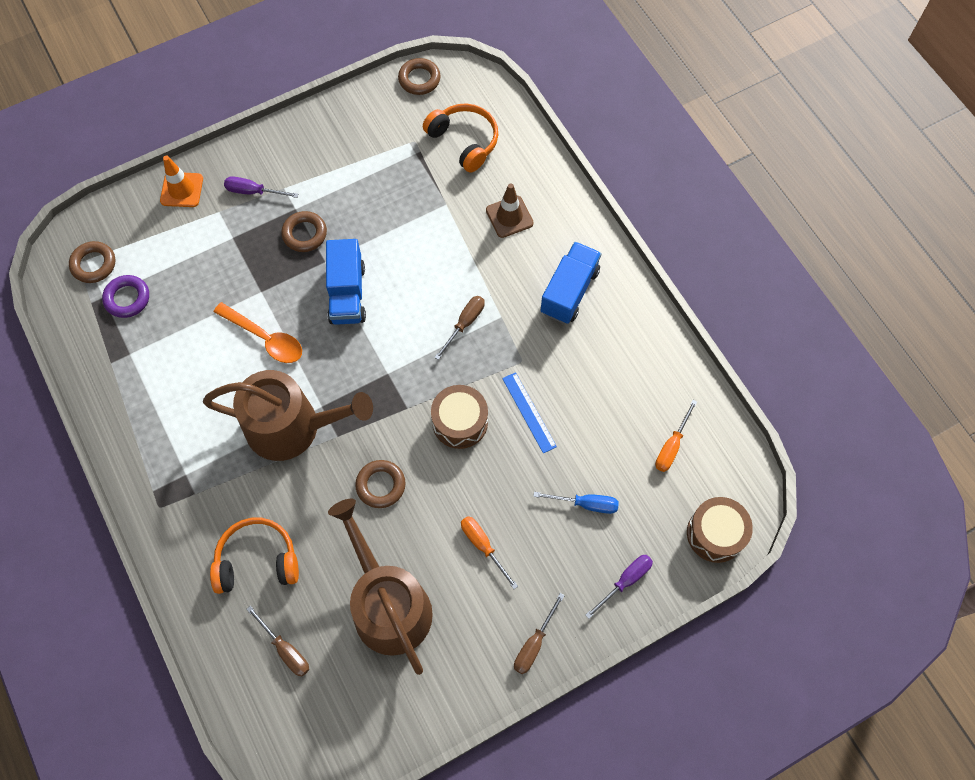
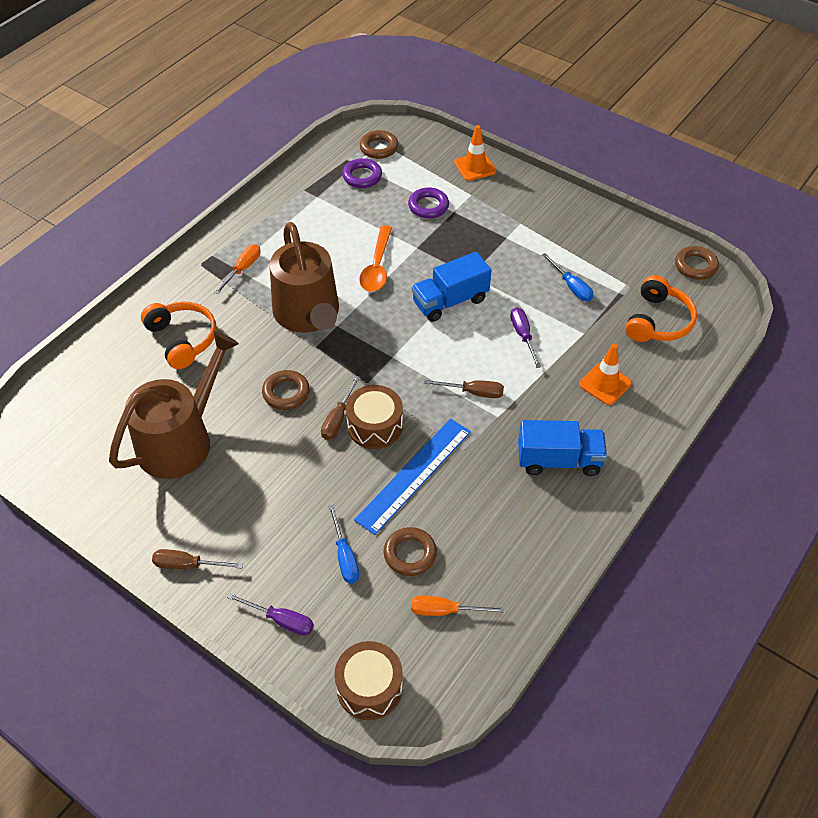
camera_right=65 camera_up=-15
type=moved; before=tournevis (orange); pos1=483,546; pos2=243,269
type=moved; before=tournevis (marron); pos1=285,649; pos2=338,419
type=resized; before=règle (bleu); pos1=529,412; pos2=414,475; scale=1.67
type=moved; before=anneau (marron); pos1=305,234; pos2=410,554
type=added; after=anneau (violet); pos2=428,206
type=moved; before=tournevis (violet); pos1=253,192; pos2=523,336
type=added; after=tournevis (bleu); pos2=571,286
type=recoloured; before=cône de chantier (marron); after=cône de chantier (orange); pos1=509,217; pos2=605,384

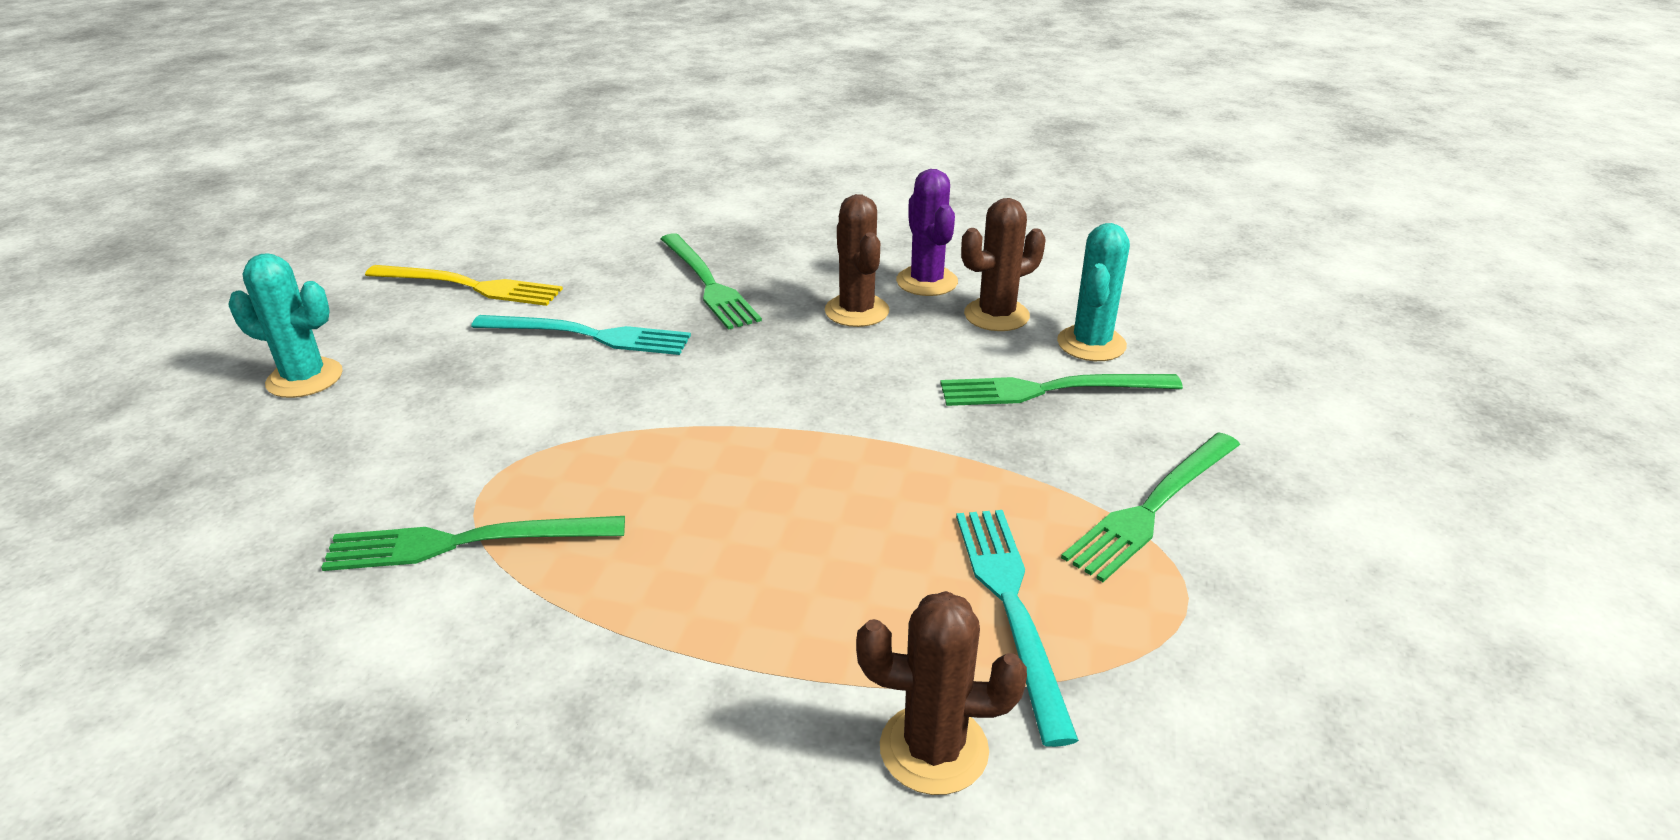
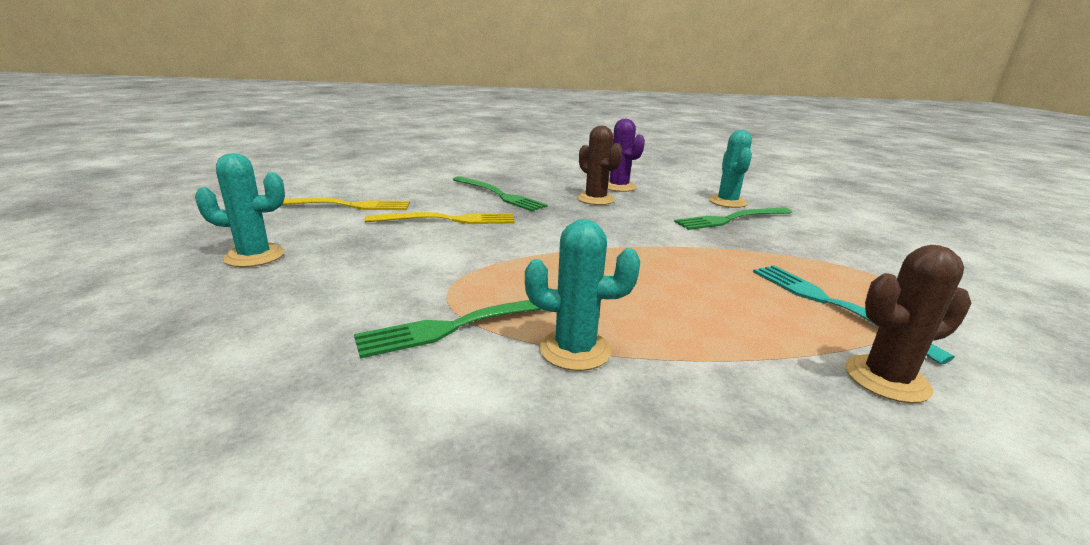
camera_right=-20 camera_up=-10
type=recoloured; before=fourchette (turquoise); after=fourchette (jaune); pos1=588,335; pos2=448,220
type=added; after=cactus (turquoise); pos2=575,350
type=removed; before=cactus (marron); pos1=996,315
type=removed; before=fourchette (vert); pos1=1153,507

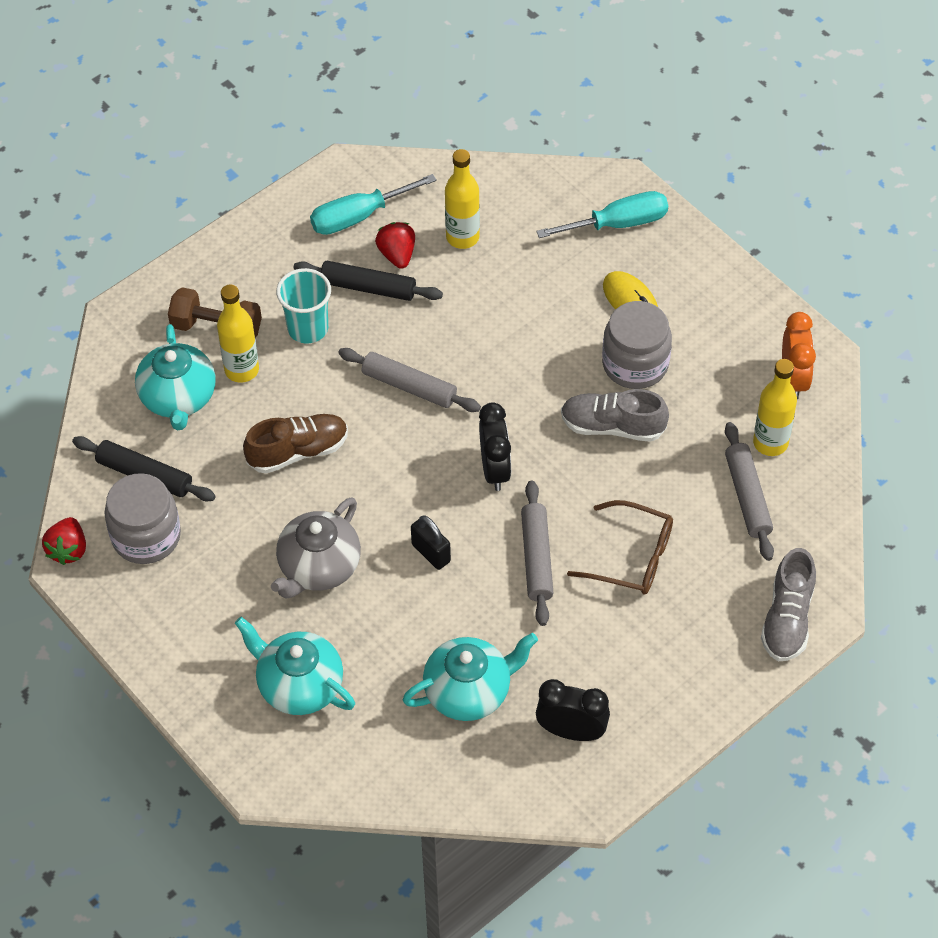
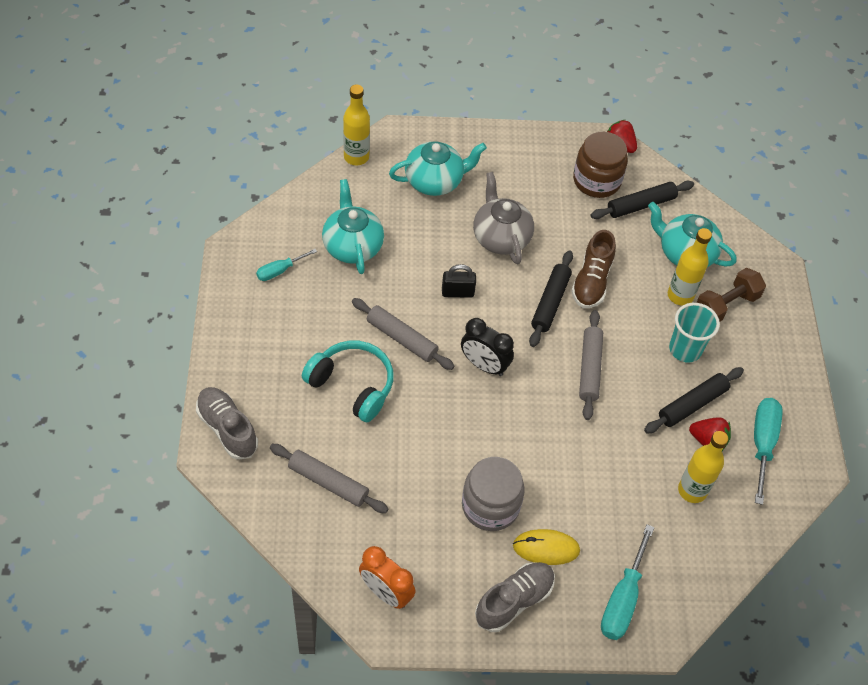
camera_right=125 camera_up=0
type=replaced; before=réveil (noir); after=tournevis (turquoise); pos1=571,731; pos2=279,271
type=replaced; before=lunettes (marron); after=casque audio (turquoise); pos1=632,557; pos2=352,385
type=turned; before=théière (turquoise); pos1=469,691; pos2=352,246; turn=150
type=moved; before=bouteille (jaune); pos1=770,443; pos2=356,157
type=moved; before=chaussure (gris); pos1=612,426; pos2=514,601
type=added; after=rouleau à pâtisserie (noir); pos2=550,303
type=recoloured; before=bocal (gris); after=bocal (marron); pos1=146,536; pos2=596,181
type=turned; before=rouleau à pâtisserie (gris); pos1=409,386; pos2=590,368; turn=-60

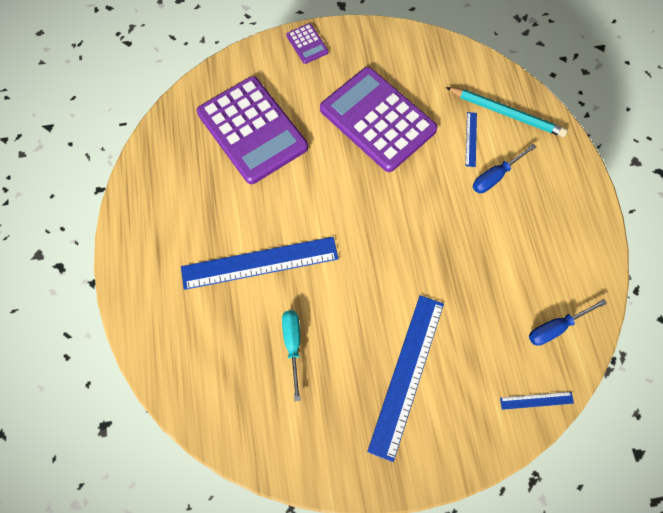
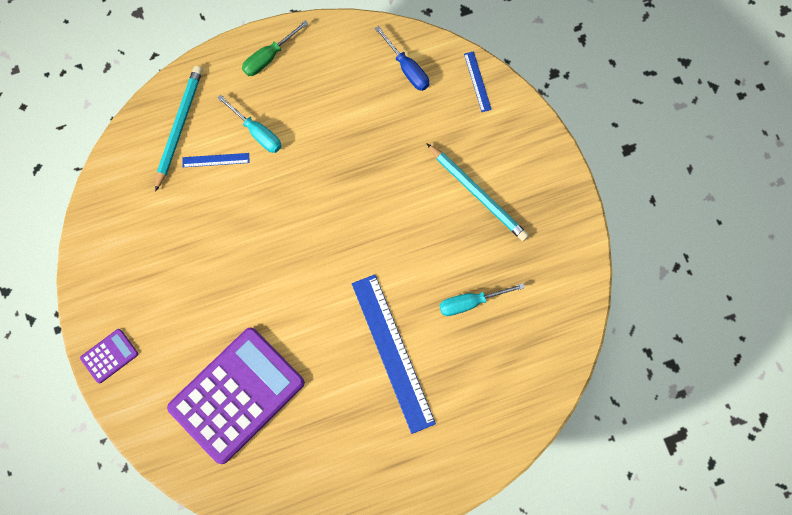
camera_right=-100 camera_up=5
type=recoloured; before=tournevis (bleu); after=tournevis (turquoise); pos1=495,176; pos2=257,132
type=added; after=tournevis (vert); pos2=269,57
type=replaced; before=règle (bleu); after=crayon (turquoise); pos1=406,374; pos2=477,194
type=removed; before=calculatrice (violet); pos1=377,119

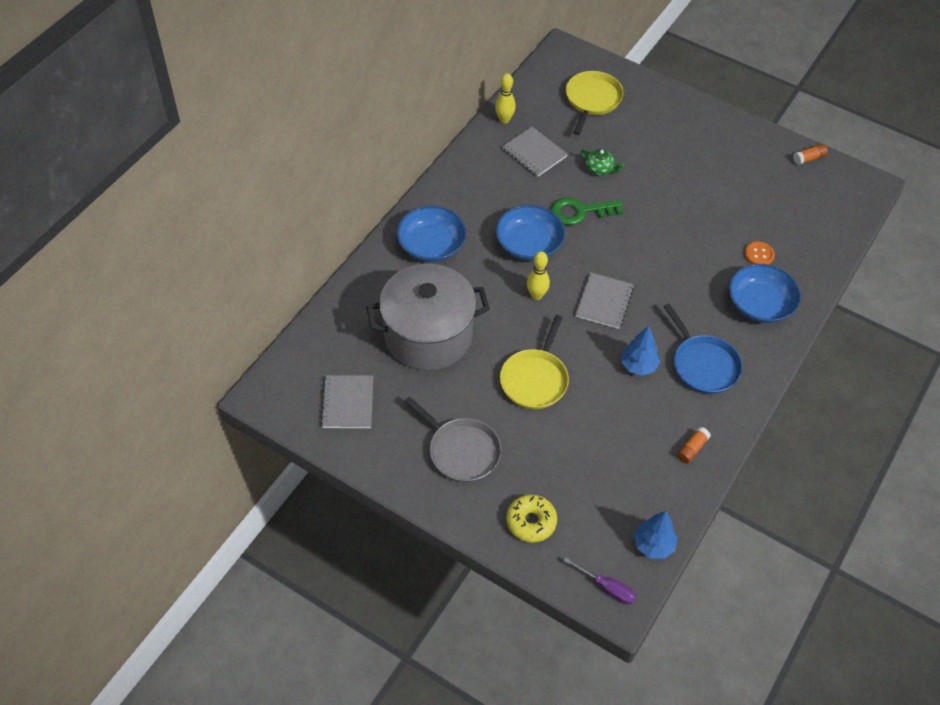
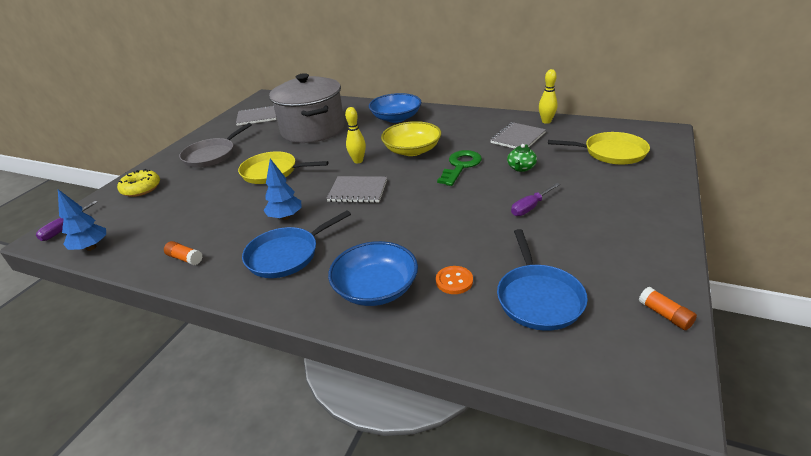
camera_right=85 camera_up=-20
type=recoloured; before=bol (bleu); after=bol (jaune); pos1=529,244; pos2=412,150
type=turned; before=clé (vert); pos1=580,211; pos2=461,166; turn=45
type=added; after=poêle (bleu); pos2=538,298
type=added; after=tournevis (violet); pos2=530,207

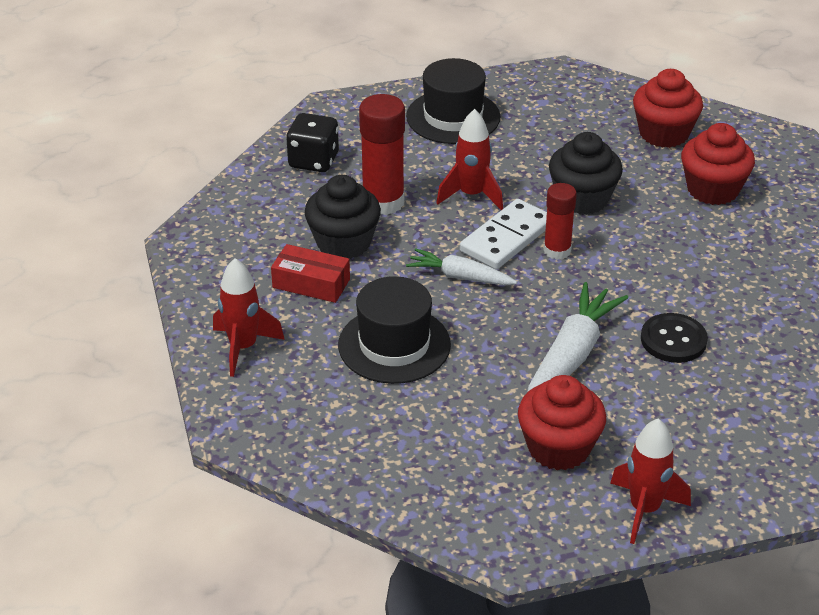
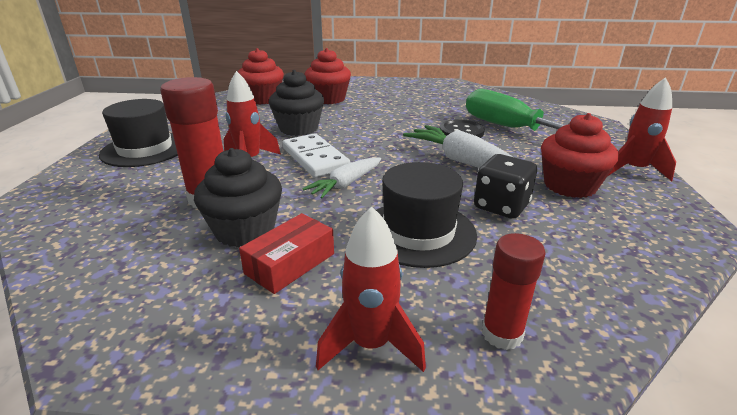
camera_right=-70 camera_up=-10
type=added; after=tournevis (vert); pos2=512,129
type=moved; before=dé (noir); pos1=313,161; pos2=501,206
type=moved; before=bâton de colle (rouge); pos1=557,250; pos2=502,334

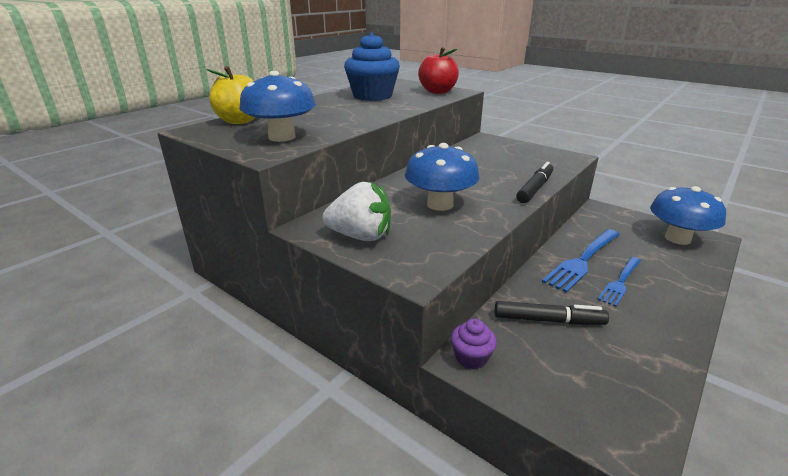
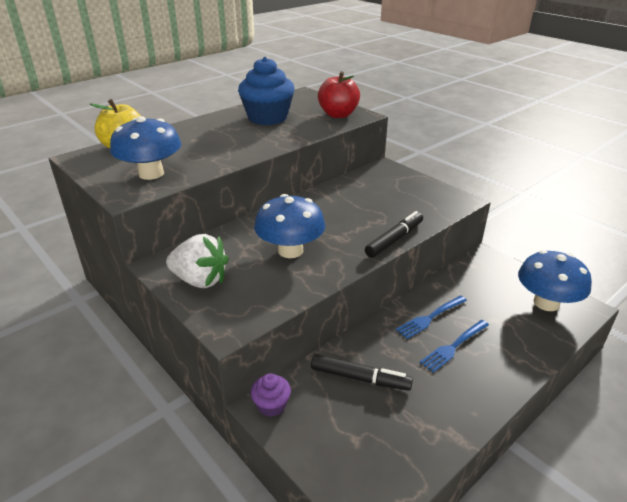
camera_right=10 camera_up=5
type=resized; before=fourchette (bleu); pos1=583,260; pos2=430,317; scale=0.65

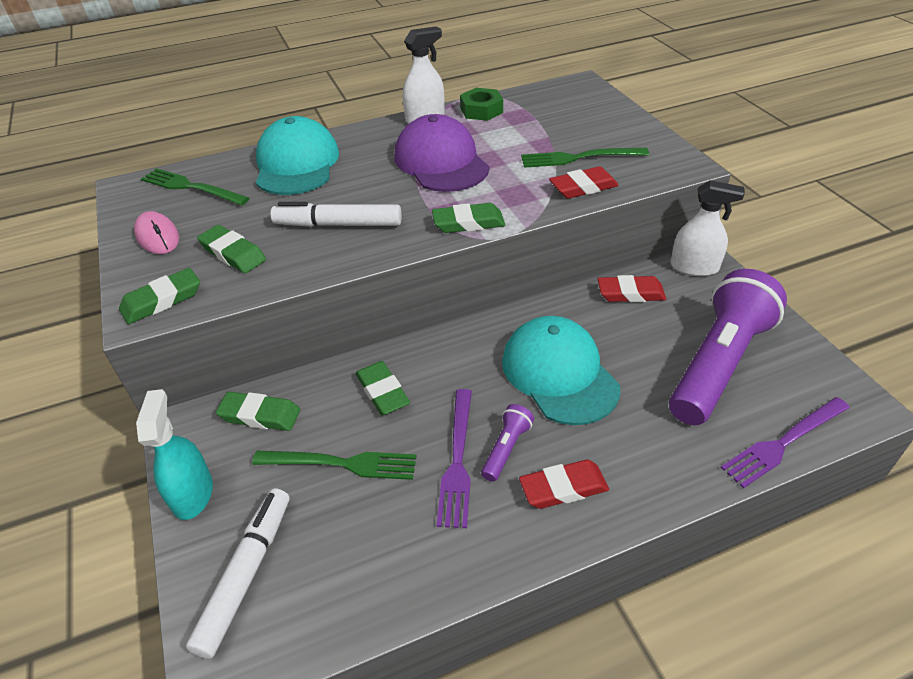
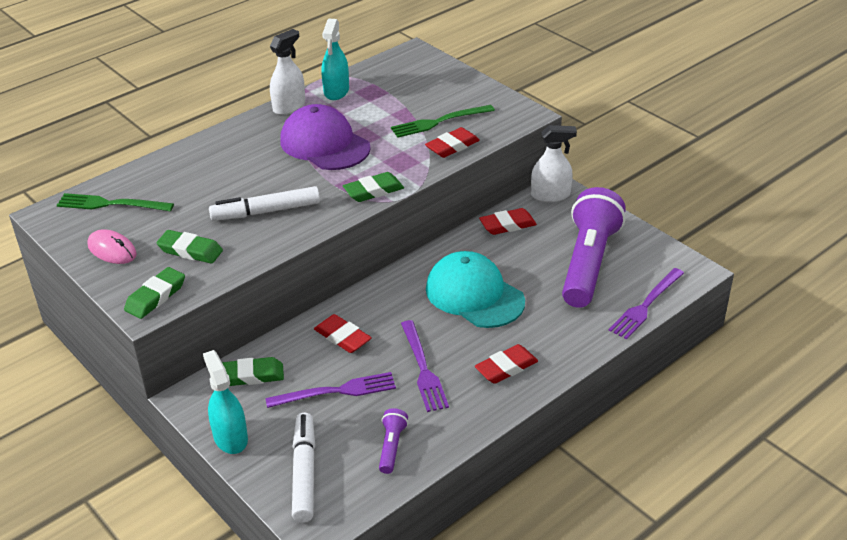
camera_right=-20 camera_up=-5
type=recoloured; before=fourchette (vert); after=fourchette (violet); pos1=341,463; pos2=336,391
type=recoloured; before=gomme (vert); after=gomme (rouge); pos1=382,392; pos2=342,337
type=replaced; before=écrou (vert); after=vaporisateur (turquoise); pos1=481,110; pos2=336,91
type=moved; before=lampe de poche (violet); pos1=506,448; pos2=391,447
type=removed; before=casquette (turquoise); pos1=296,164

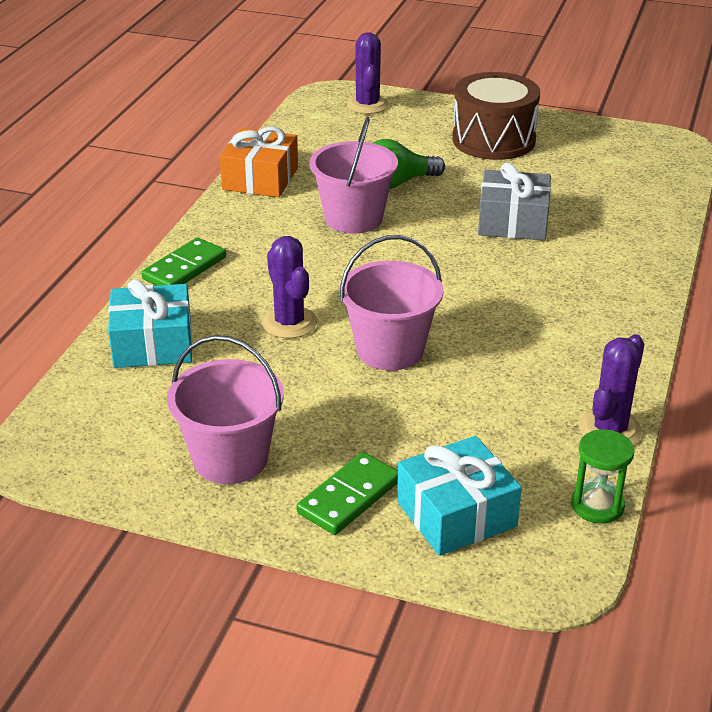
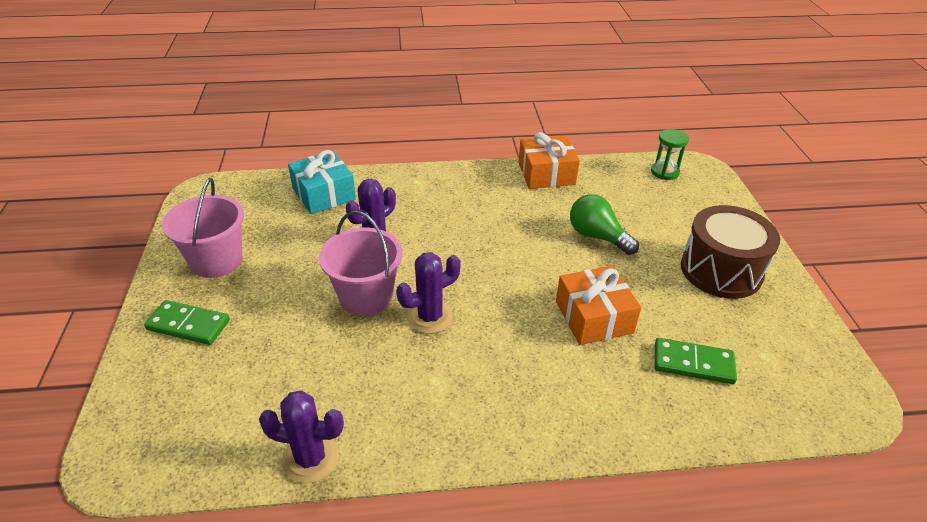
camera_right=65 camera_up=5
type=moved; before=cactus (violet); pos1=367,105; pos2=430,317
type=recoloured; before=cadeau (gris); after=cadeau (orange); pos1=513,222; pos2=594,317
type=moved; before=sablier (vert); pos1=597,505; pos2=664,172
type=moved; before=domino (vert); pos1=184,268; pos2=693,363
type=removed; before=seau (rose); pos1=353,218
type=removed; before=cadeau (turquoise); pos1=456,514

